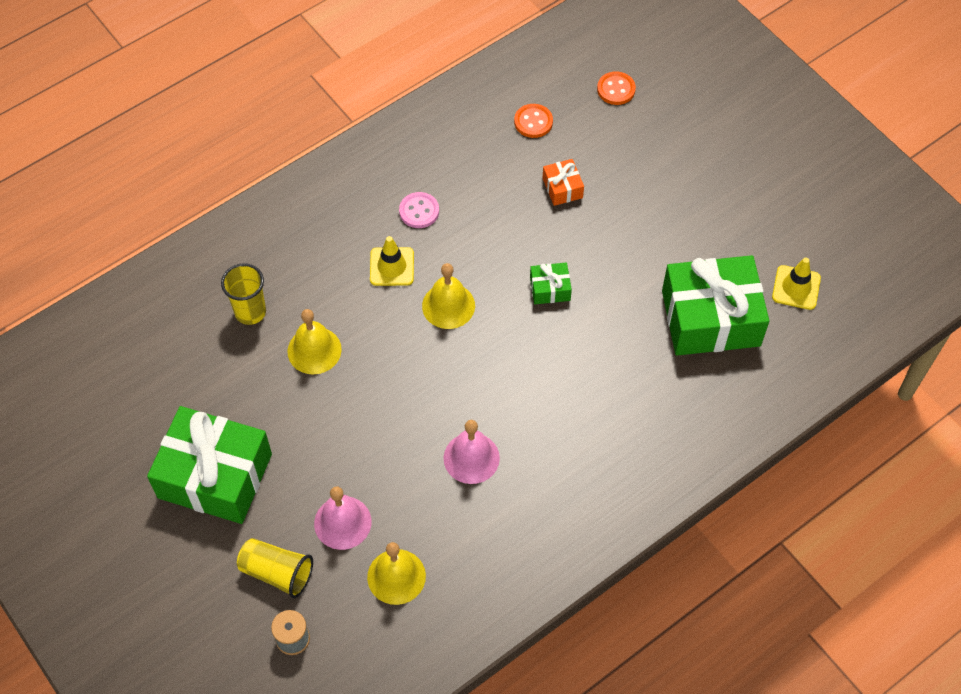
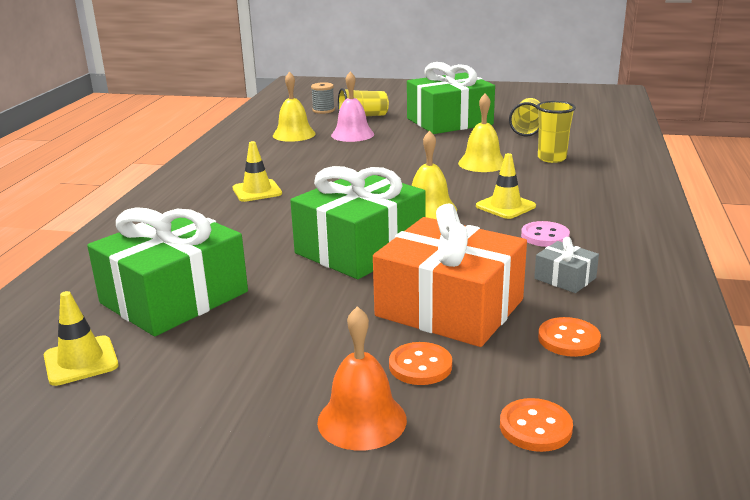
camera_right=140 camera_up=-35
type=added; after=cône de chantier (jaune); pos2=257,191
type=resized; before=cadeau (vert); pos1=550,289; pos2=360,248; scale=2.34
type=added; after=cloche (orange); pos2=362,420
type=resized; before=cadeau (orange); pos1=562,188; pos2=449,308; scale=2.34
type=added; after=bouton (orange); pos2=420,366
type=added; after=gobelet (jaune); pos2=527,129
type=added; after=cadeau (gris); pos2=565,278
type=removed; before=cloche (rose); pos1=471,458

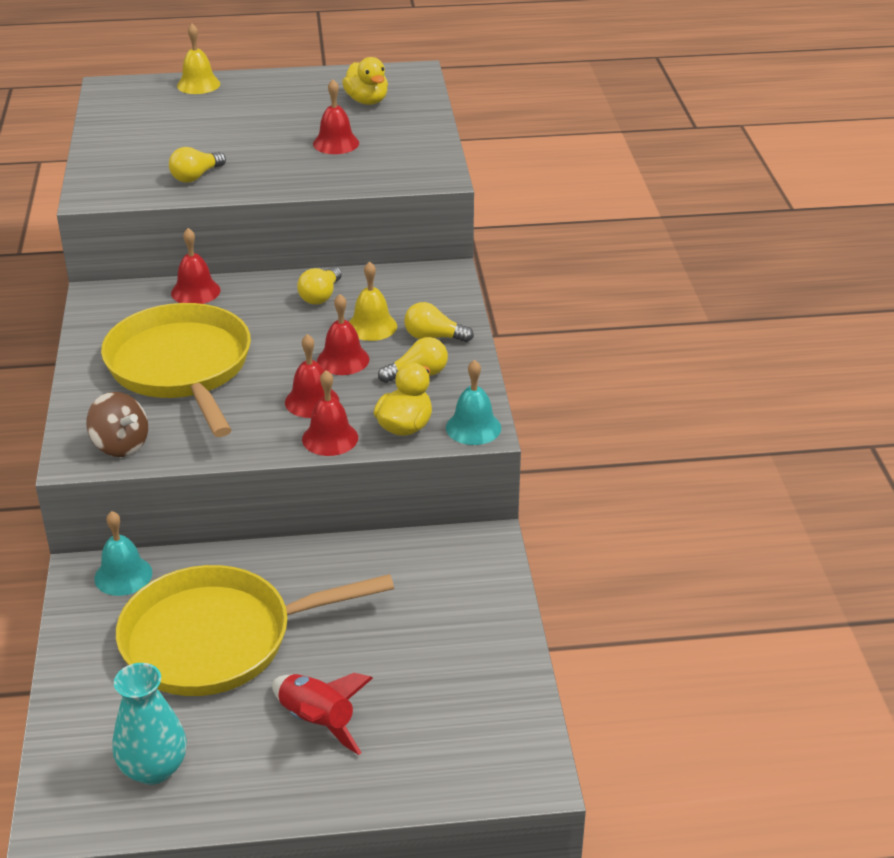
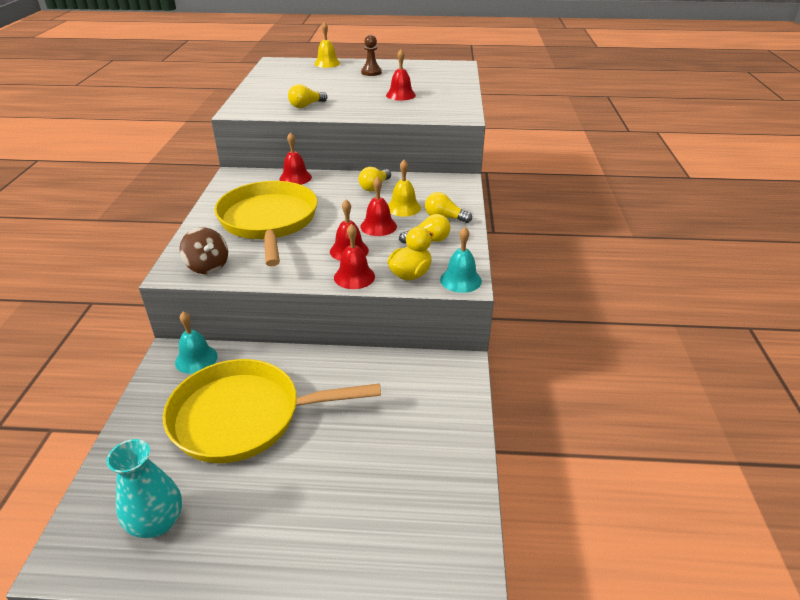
camera_right=10 camera_up=0
type=added; after=pion (marron); pos2=371,72
type=removed; before=fusée (rouge); pos1=317,721
type=removed; before=canard (jaune); pos1=367,101

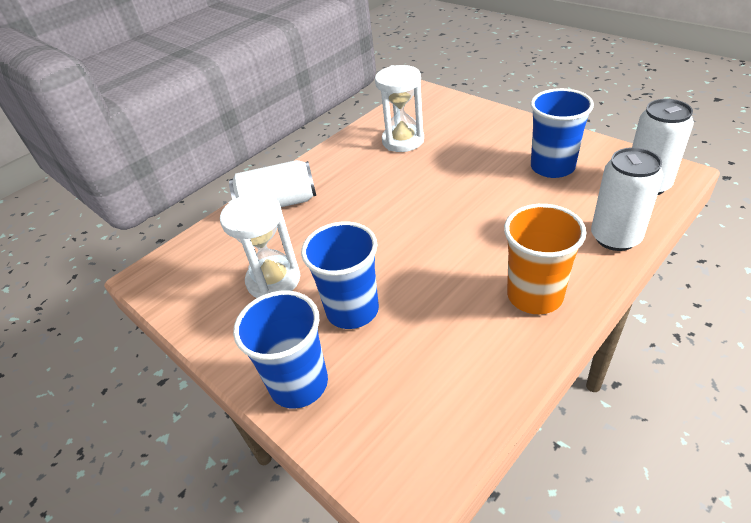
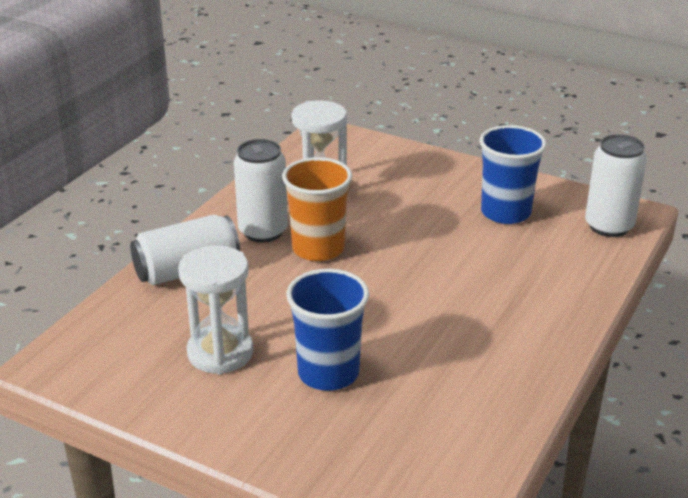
camera_right=-20 camera_up=-10
type=moved; before=canette (blanc); pos1=615,237; pos2=263,231
type=moved; before=gobelet (orange); pos1=534,295; pos2=318,248
type=removed; before=gobelet (bleu); pos1=299,384

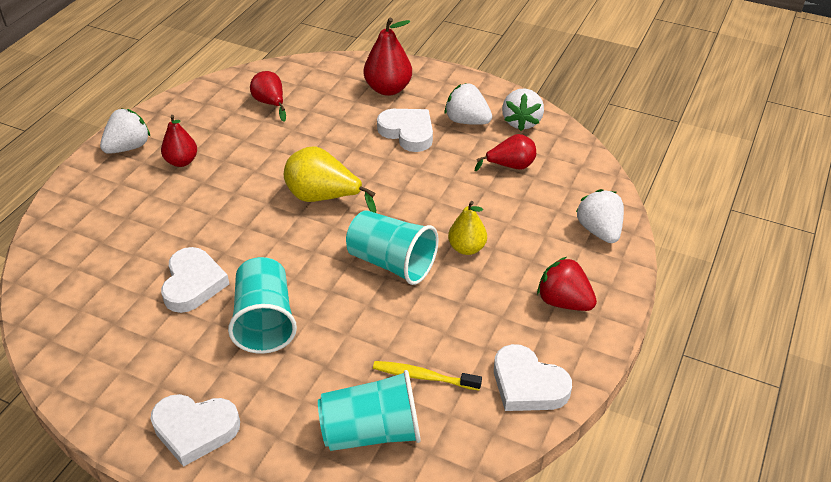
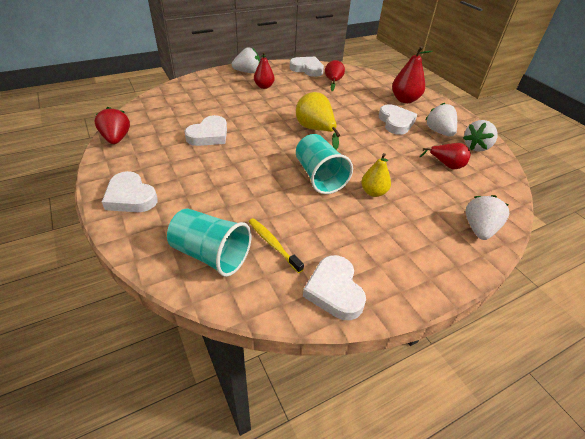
camera_right=35 camera_up=0
type=moved; before=fraise (rouge); pos1=564,301; pos2=116,139
type=added; after=cœur (blanc); pos2=307,69
type=removed; before=gobelet (turquoise); pos1=265,321

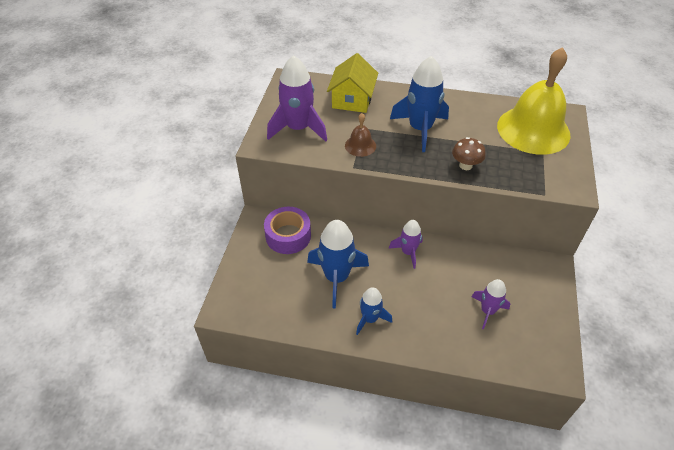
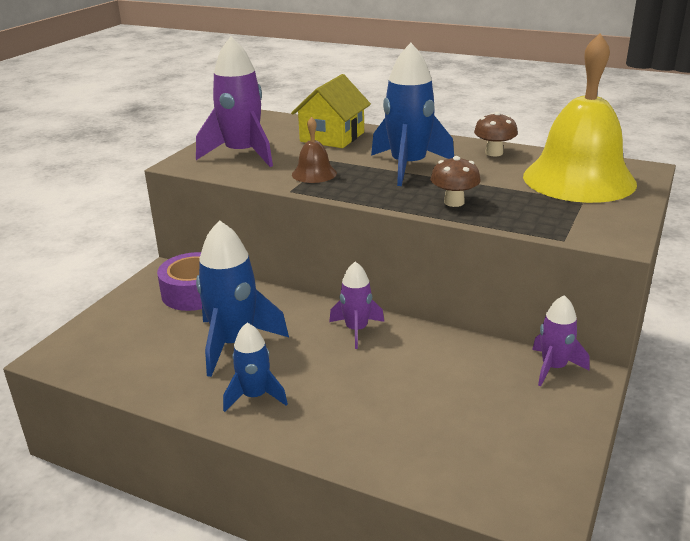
camera_right=15 camera_up=-20
type=added; after=champignon (marron); pos2=494,153
type=moved; before=fusée (violet); pos1=487,311; pos2=553,367

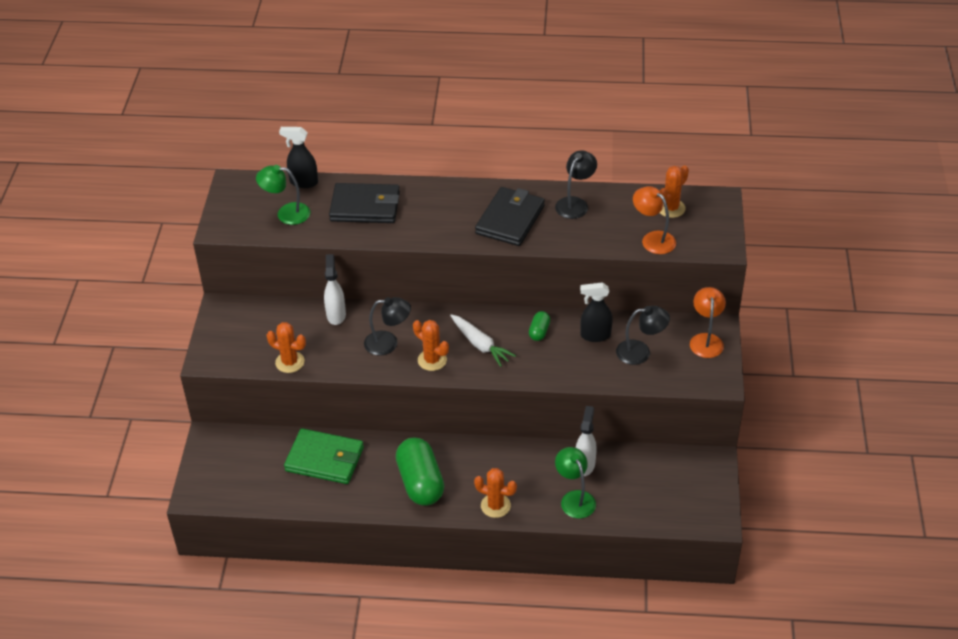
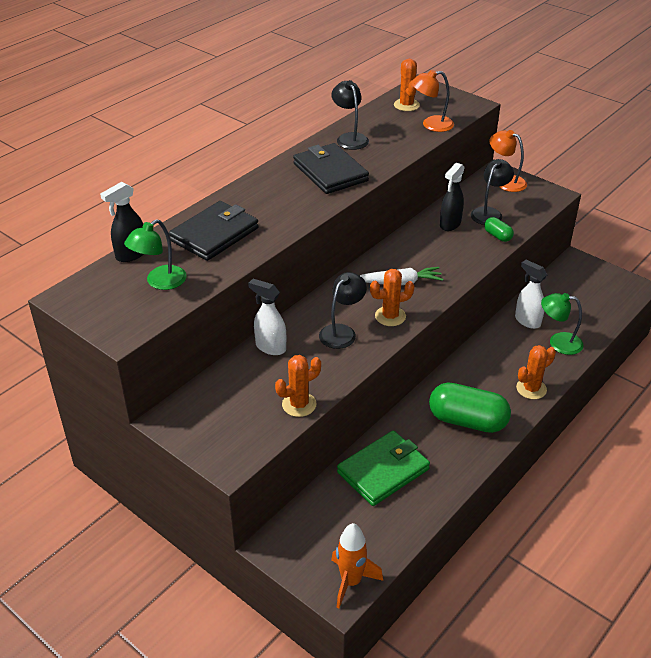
camera_right=-55 camera_up=-5
type=added; after=fusée (orange); pos2=351,582
type=moved; before=gélule (vert); pos1=539,331; pos2=497,236

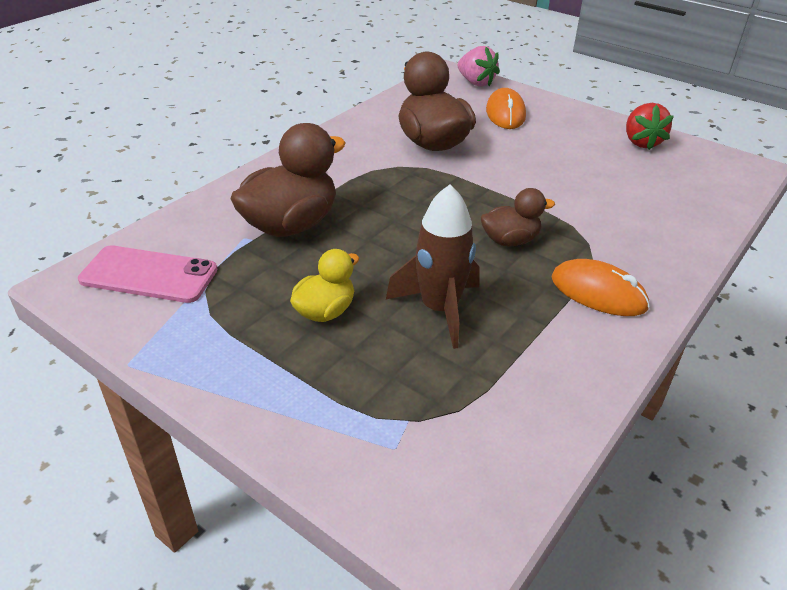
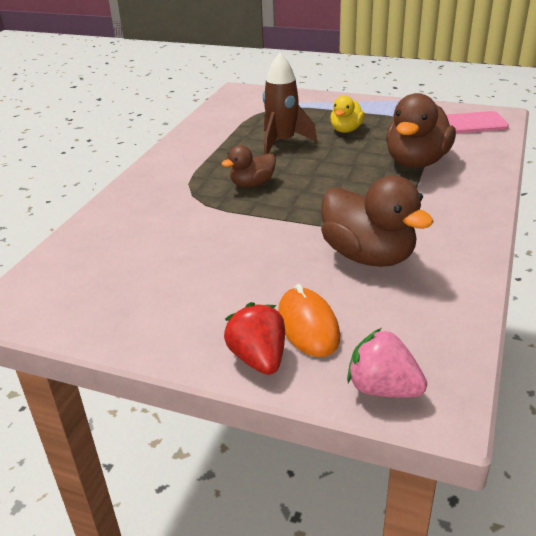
camera_right=165 camera_up=-5
type=moved; before=fraise (rouge); pos1=641,142; pos2=258,359
type=removed; before=souris (orange); pos1=598,292

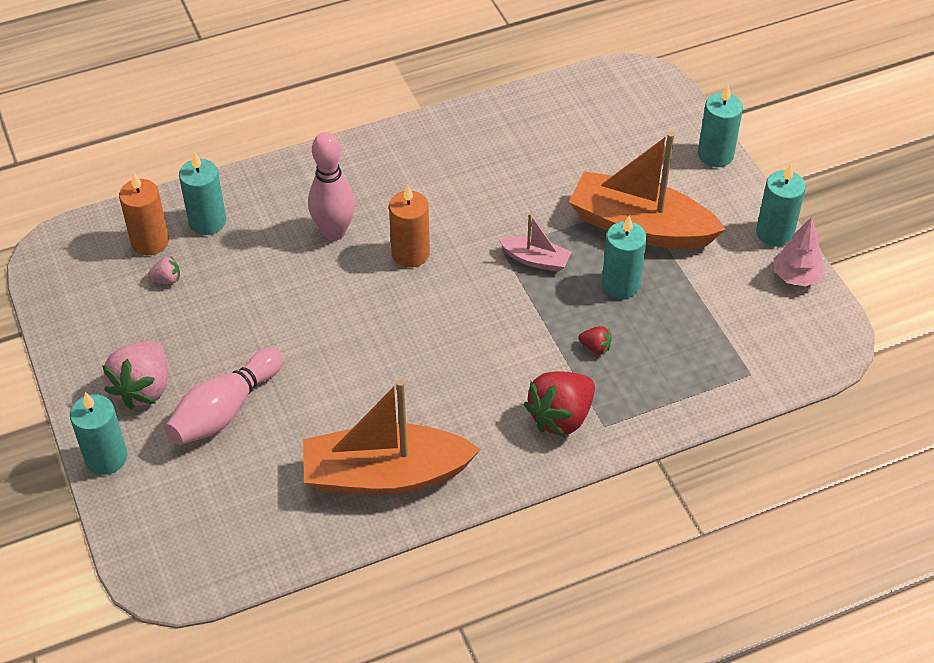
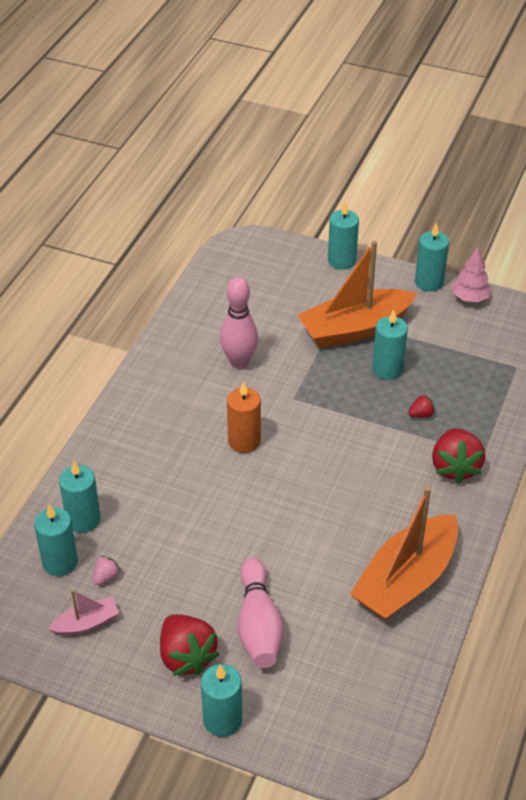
camera_right=-45 camera_up=-5
type=recoloured; before=bougie (orange); after=bougie (turquoise); pos1=150,242; pos2=60,562
type=moved; before=bateau (rose); pos1=536,260; pos2=86,623
type=recoloured; before=fraise (rose); after=fraise (rouge); pos1=143,388; pos2=186,656
type=moved; before=quille (rose); pos1=334,232; pos2=239,362

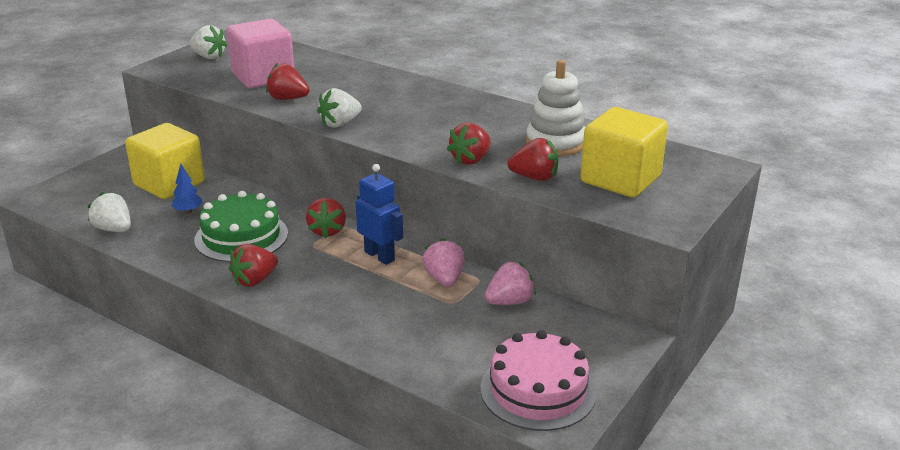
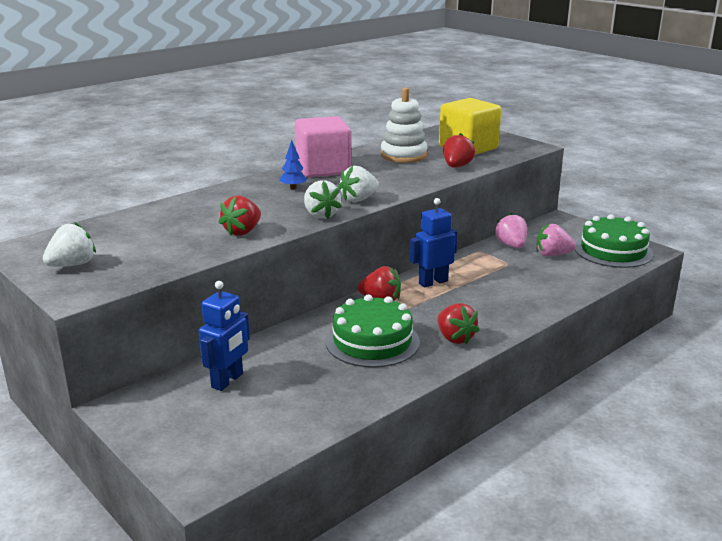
camera_right=-75 camera_up=-5
type=replaced; before=cube (jaune); after=robot (bleu); pos1=169,184; pos2=227,381
type=moved; before=arbre (bleu); pos1=188,211; pos2=293,188
type=moved; before=cube (rose); pos1=263,77; pos2=323,169
type=moved; before=fraise (blanc); pos1=114,229; pos2=358,199
type=moved; before=fraise (rose); pos1=444,279; pos2=552,255
type=recoloured; before=gâteau (rose); after=gâteau (vert); pos1=538,390; pos2=613,251
type=removed; before=fraise (rouge); pos1=470,160

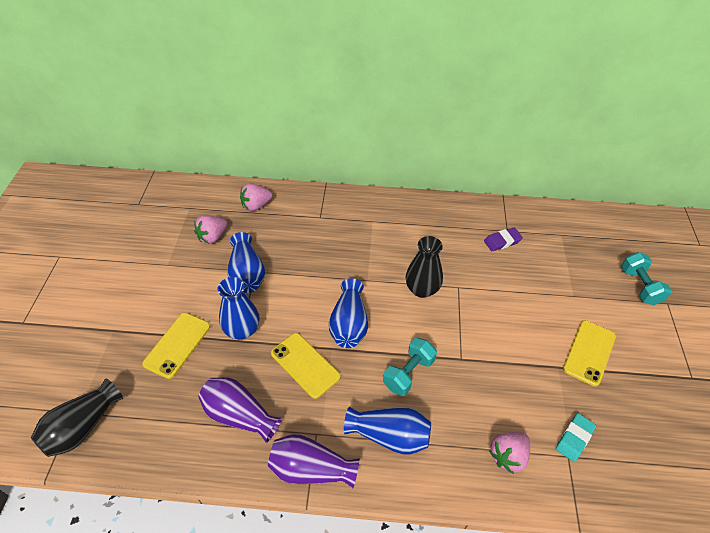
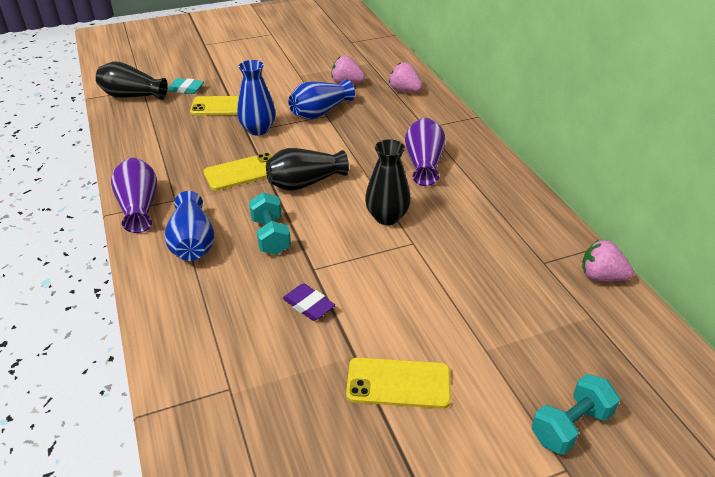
camera_right=65 camera_up=-10
type=moved; before=gomme (turquoise); pos1=574,438; pos2=185,89
type=turned; before=téléphone (jaune); pos1=305,365; pos2=242,172; turn=45
type=turned; before=haltère (turquoise); pos1=408,373; pos2=271,236; turn=60
type=recoloured; before=vase (bleu); after=vase (noir); pos1=349,324; pos2=305,183
type=moved; before=gomme (violet); pos1=502,241; pos2=308,305
type=moved; before=vase (violet); pos1=239,415; pos2=424,163
type=moved; before=fraise (rose); pos1=508,456; pos2=601,277

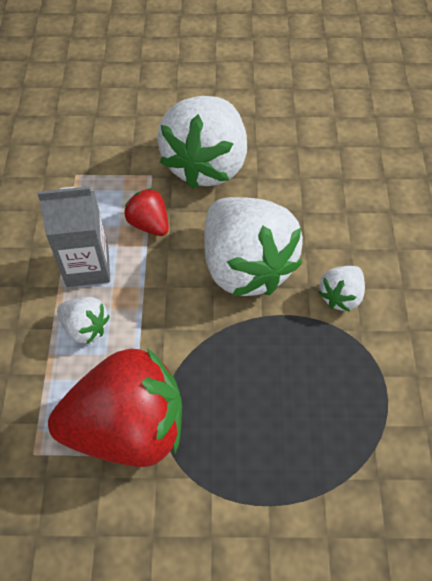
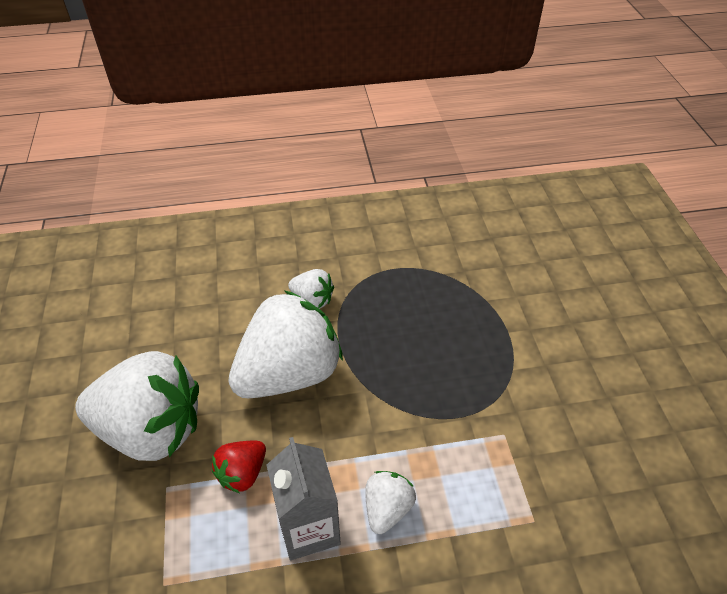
camera_right=-100 camera_up=-10
type=removed; before=fraise (rouge); pos1=128,428

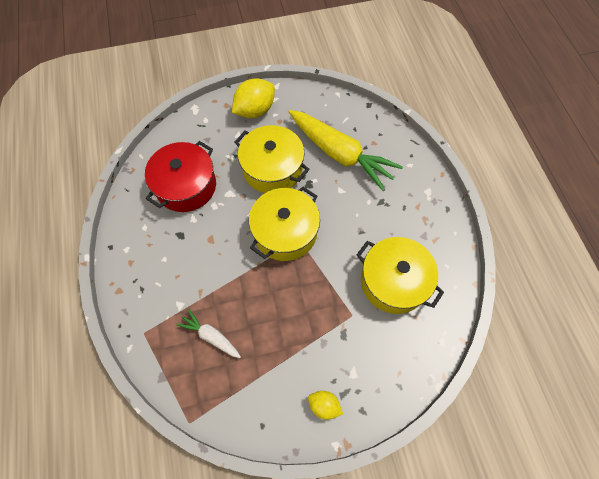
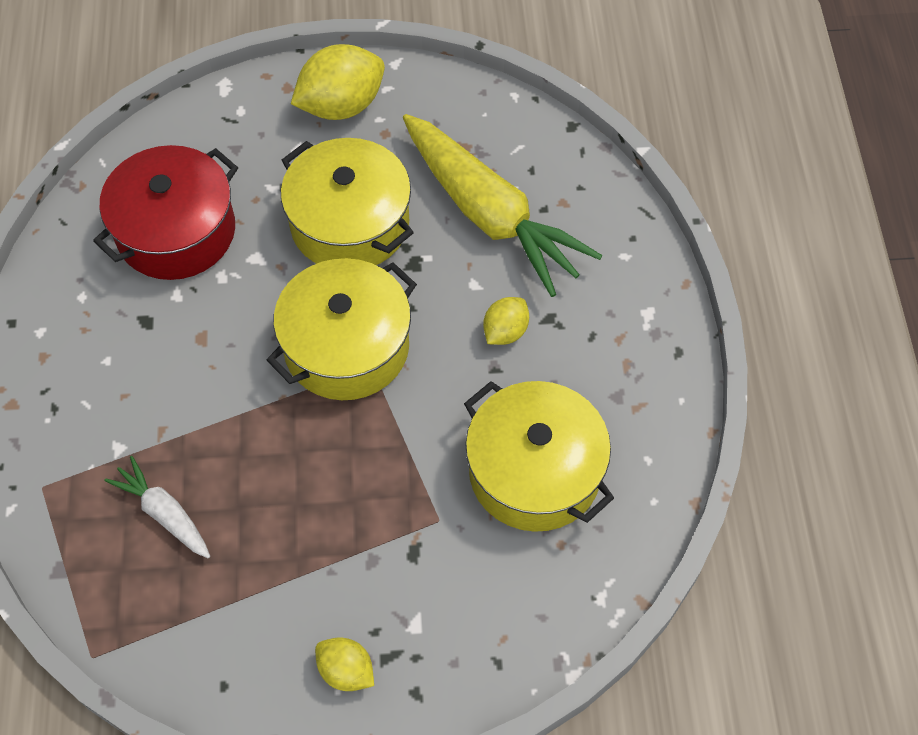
camera_right=10 camera_up=-5
type=added; after=citron (jaune); pos2=505,331

